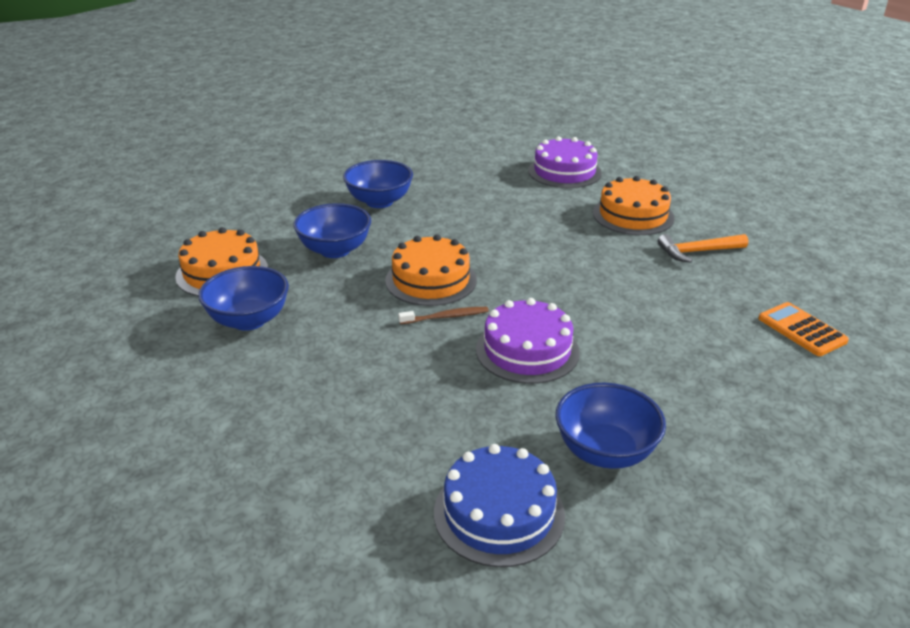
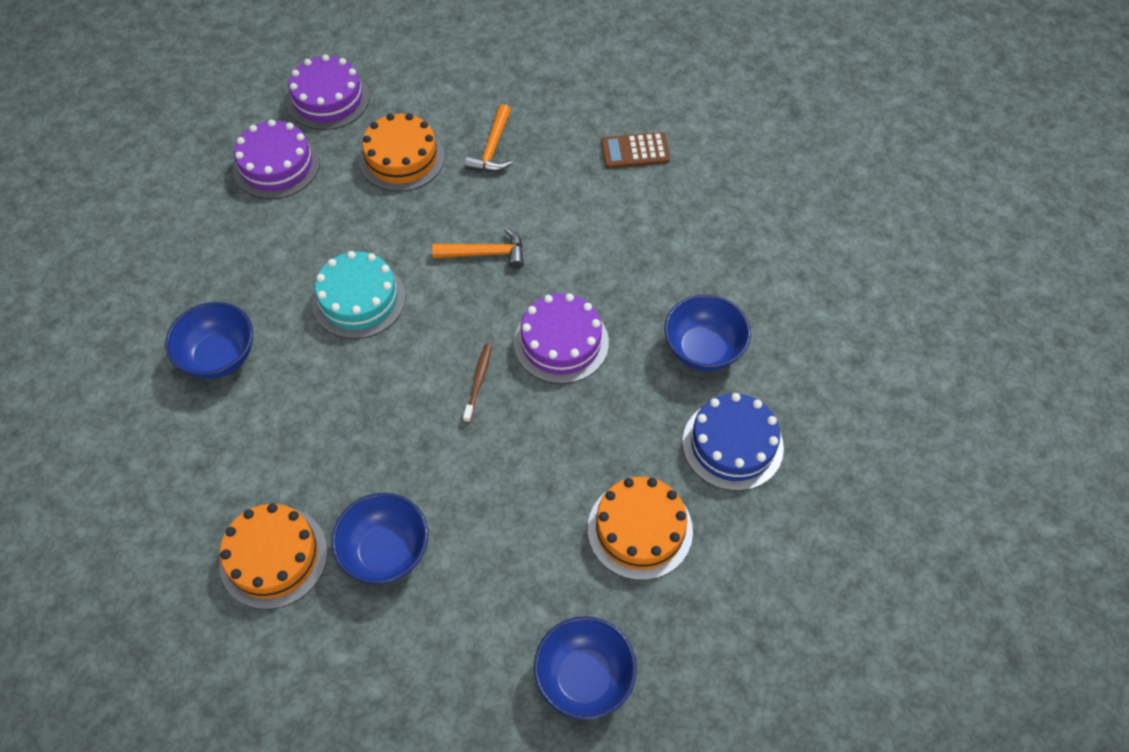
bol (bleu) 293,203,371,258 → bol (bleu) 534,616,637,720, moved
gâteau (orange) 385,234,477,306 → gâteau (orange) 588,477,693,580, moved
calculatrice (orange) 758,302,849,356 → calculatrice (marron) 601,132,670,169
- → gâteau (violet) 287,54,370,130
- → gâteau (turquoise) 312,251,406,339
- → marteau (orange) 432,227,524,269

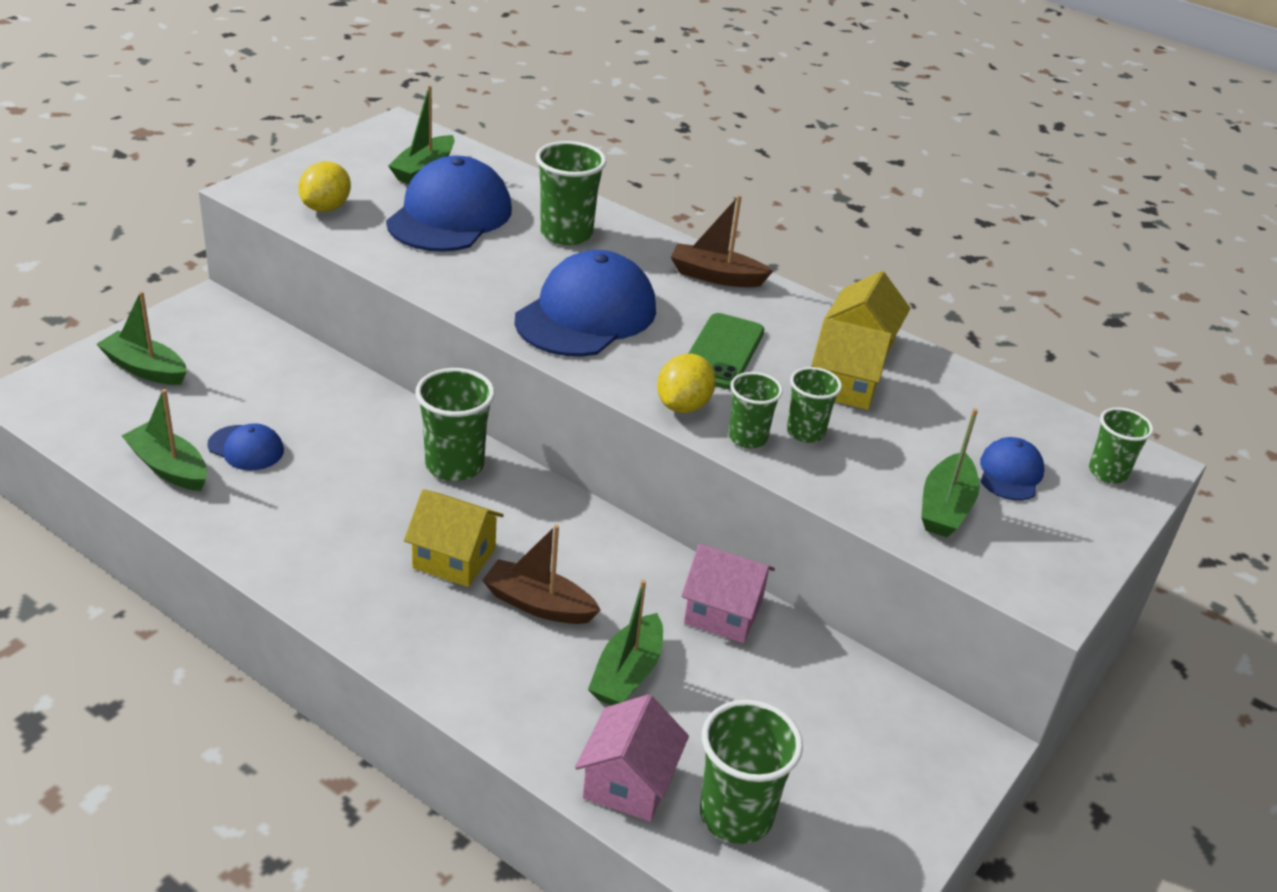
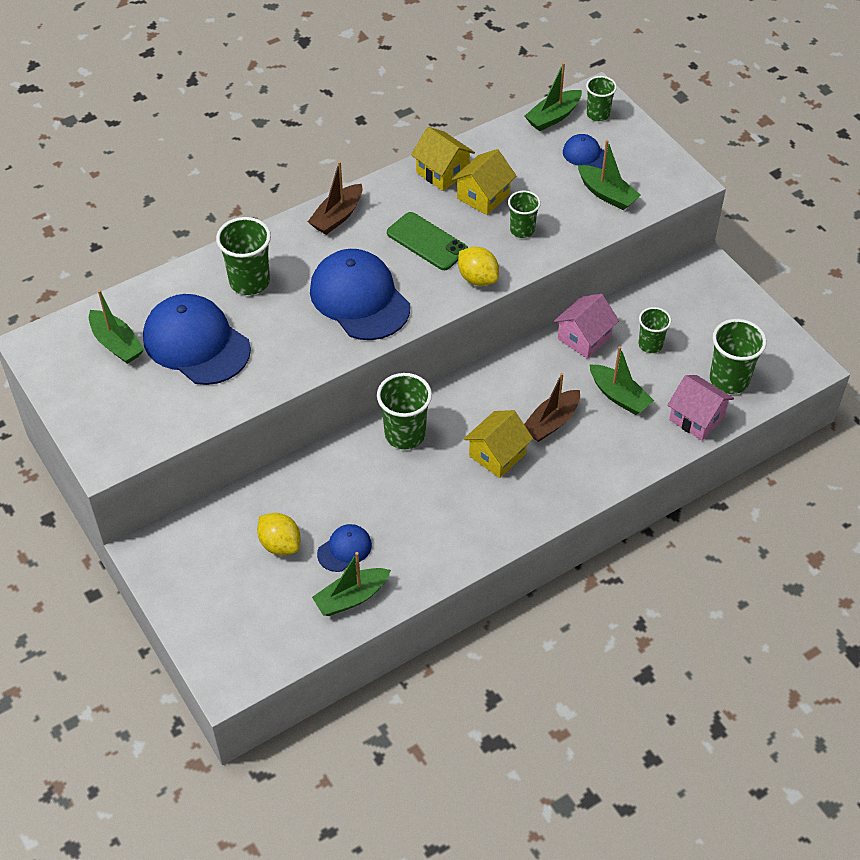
bateau (vert) 97,291,187,385 → bateau (vert) 525,62,582,131, moved
citron (jaune) 298,161,351,212 → citron (jaune) 257,513,301,555, moved
gobelet (vert) 729,372,783,448 → gobelet (vert) 638,307,671,353, moved

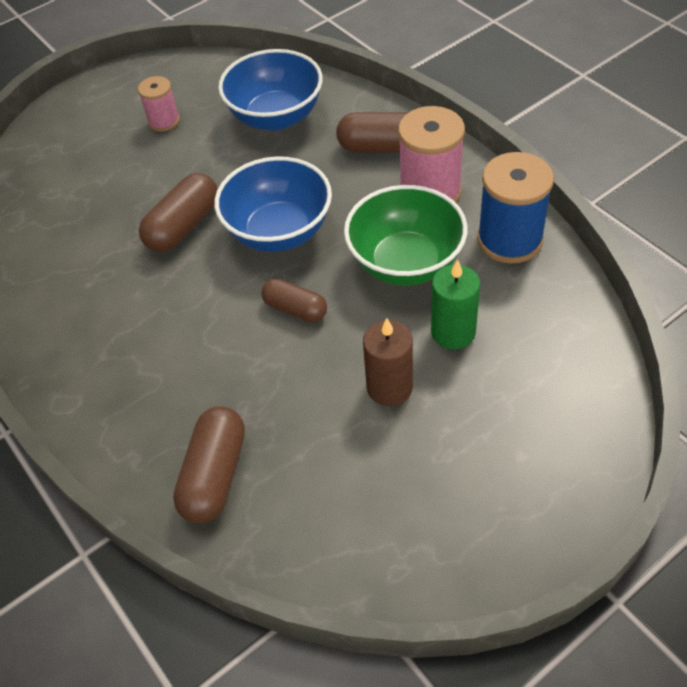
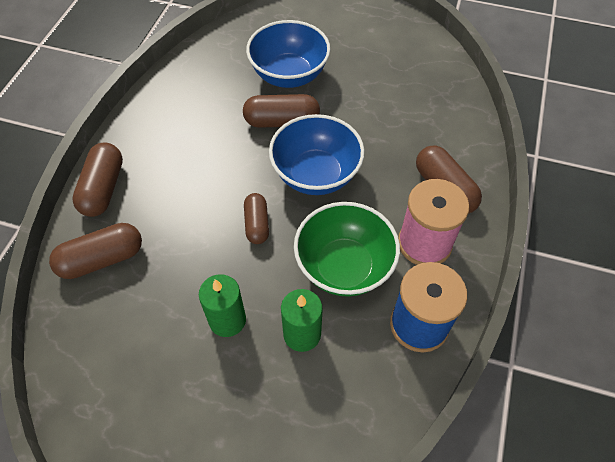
bobine (rose) 138,76,180,132 → -
bol (bleu) 218,49,323,131 → bol (bleu) 246,20,330,88, moved
bougie (marron) 363,318,413,406 → bougie (vert) 199,274,246,337
- → gélule (marron) 72,142,123,217

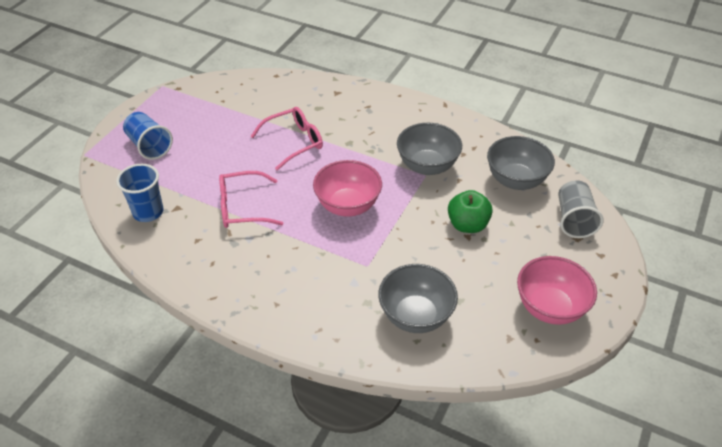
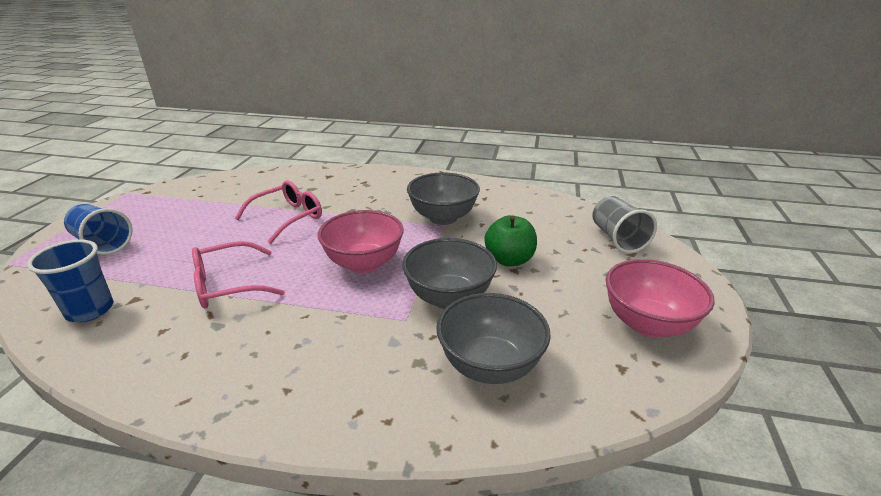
bol (gris) 487,136,555,190 → bol (gris) 402,238,497,309, moved

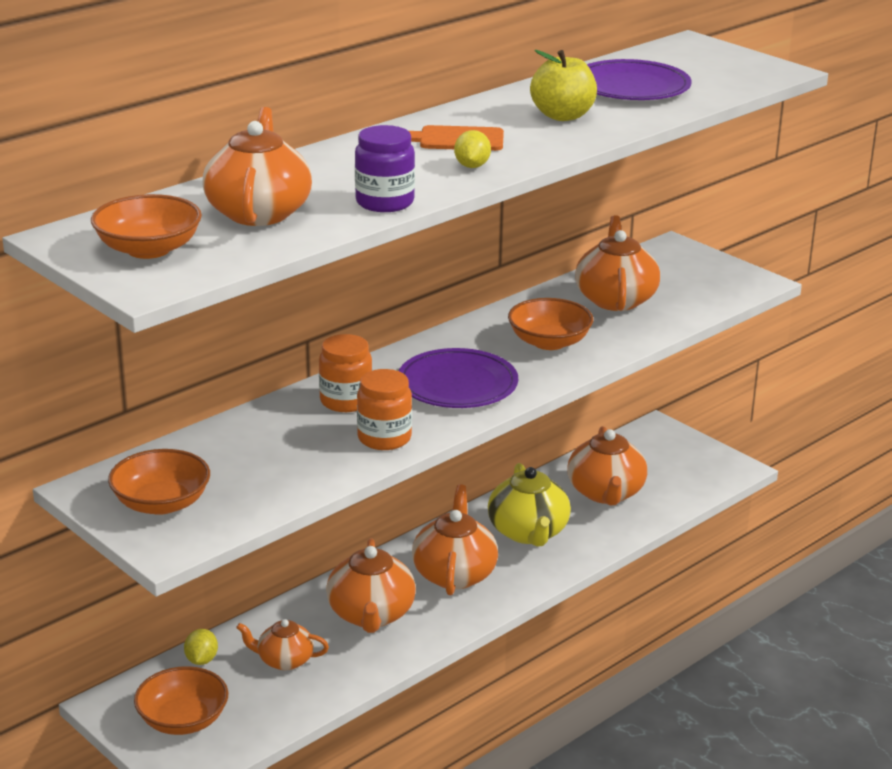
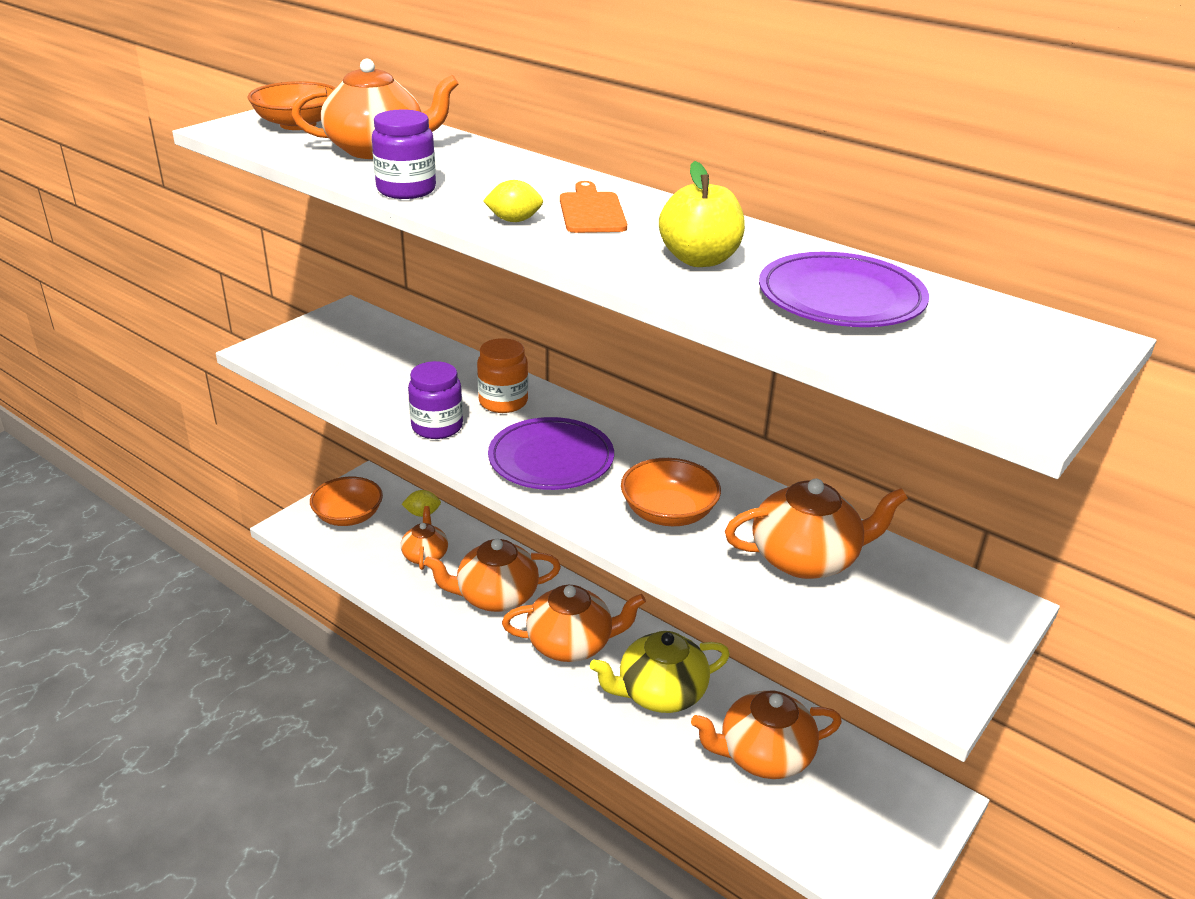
bol (orange) 108,449,210,515 → -
bocal (orange) 357,369,412,450 → bocal (violet) 408,361,463,439

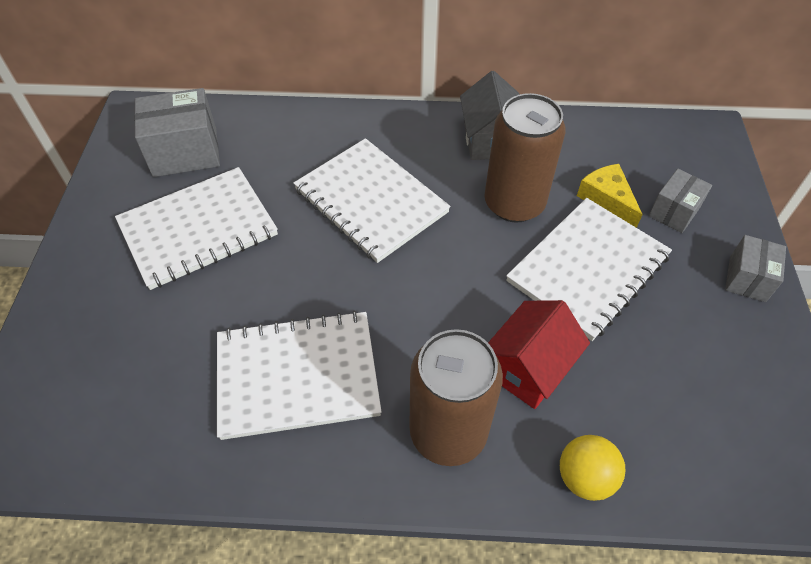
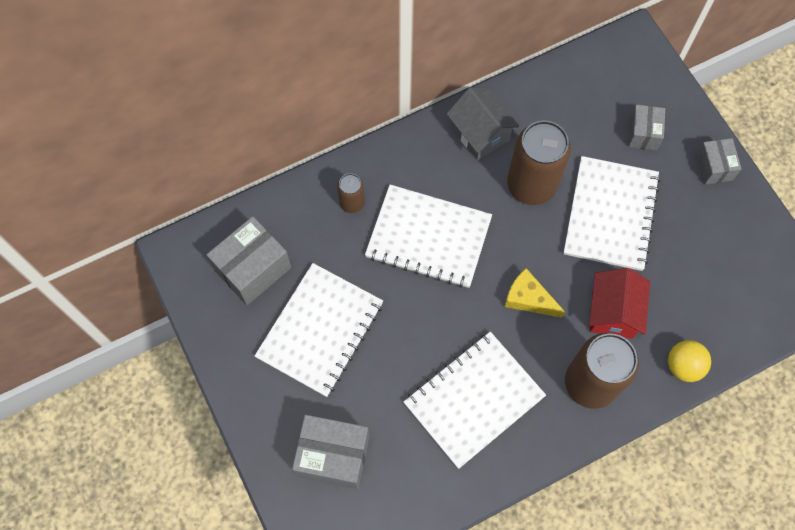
fromage (jaune) 577,164,643,228 → fromage (jaune) 504,268,565,318, moved
- → boîte (gris) 292,415,370,489
- → canette (marron) 337,173,365,213

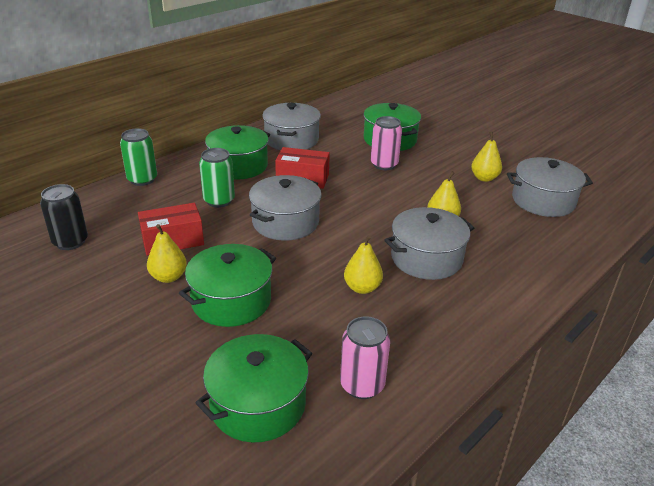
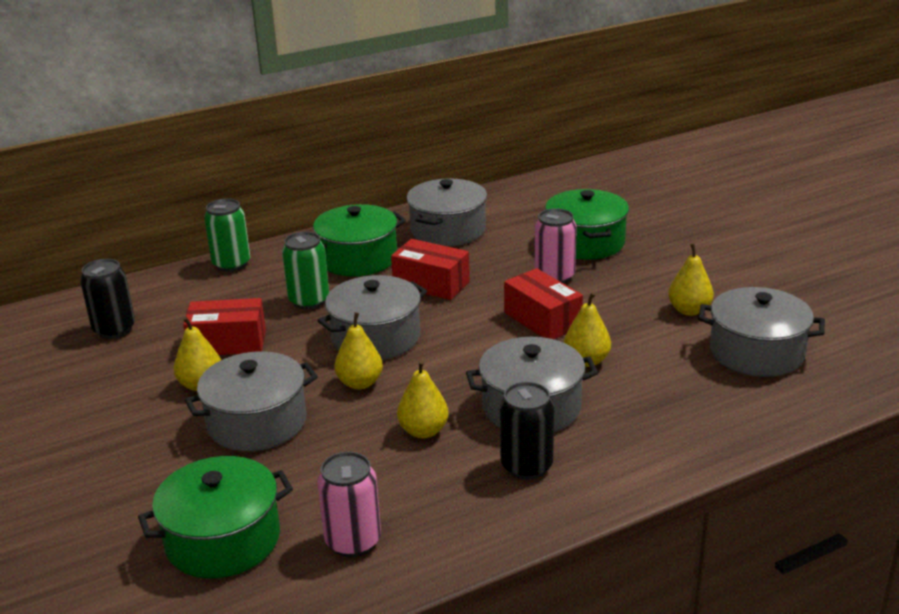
marmite (vert) 179,244,276,327 → marmite (gris) 185,351,318,451
- → poire (jaune) 334,312,383,389
- → canette (noir) 500,382,554,480
- → boîte (rouge) 504,268,583,339

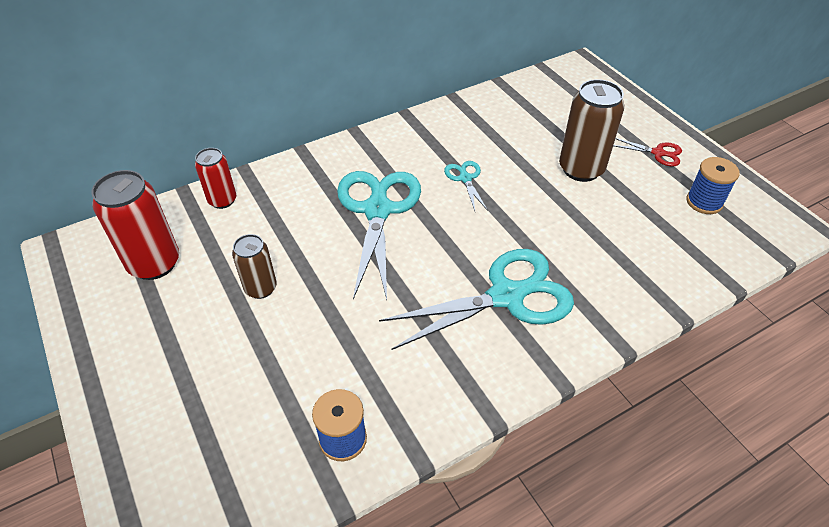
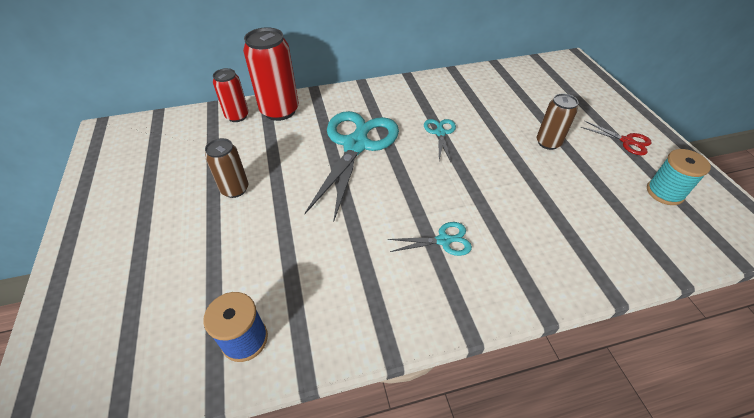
canette (rouge) 92,170,179,280 → canette (rouge) 243,27,299,121, moved
ciseaux (turquoise) 379,249,574,350 → ciseaux (turquoise) 388,222,472,256, x0.45
canette (marron) 559,79,625,182 → canette (marron) 537,94,578,150, x0.60
bobine (bleu) 686,157,739,214 → bobine (turquoise) 647,149,711,205

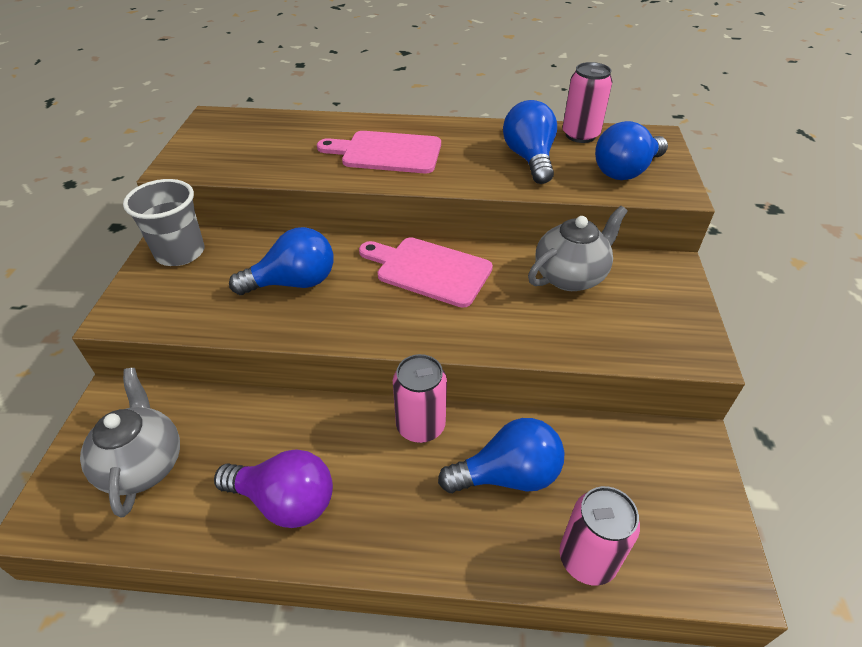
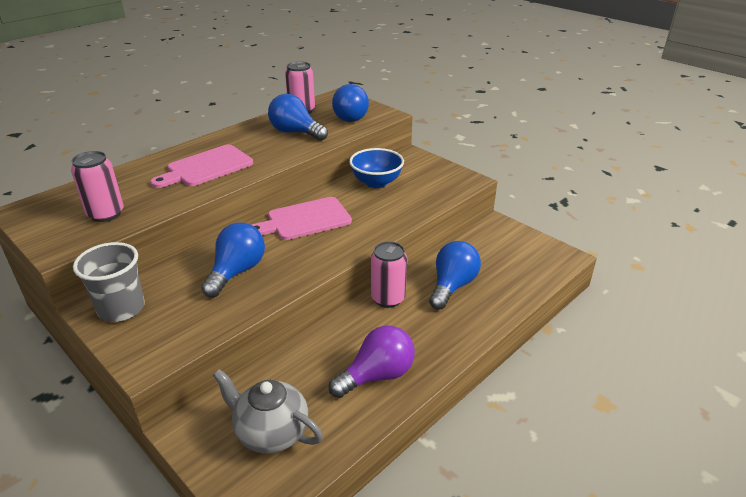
théière (gris) 528,206,628,291 → bol (bleu) 349,148,404,188
canette (rose) 560,486,640,585 → canette (rose) 71,151,124,222, moved

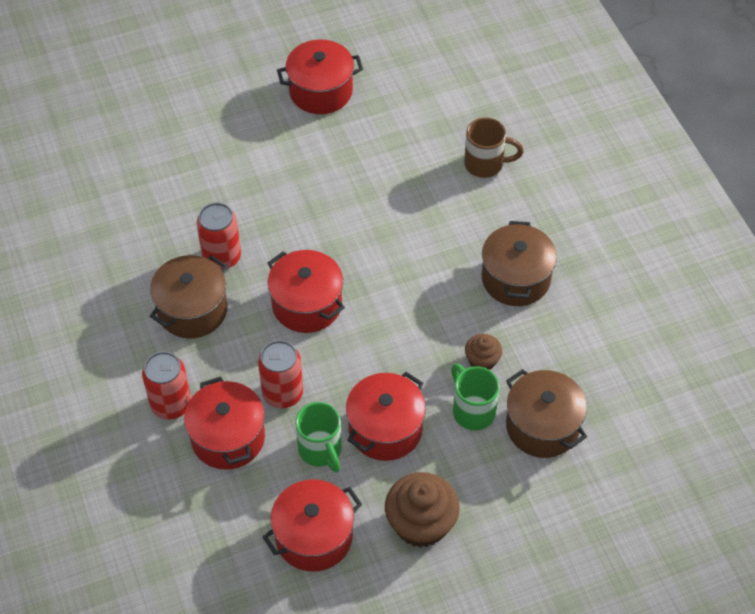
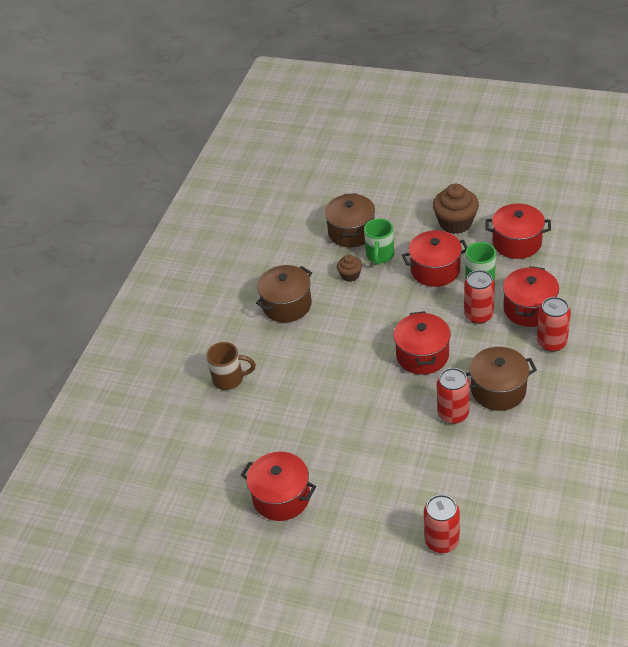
tasse (marron) 464,118,524,178 → tasse (marron) 206,342,256,390, 135 degrees clockwise
- → canette (rouge) 424,495,460,553

